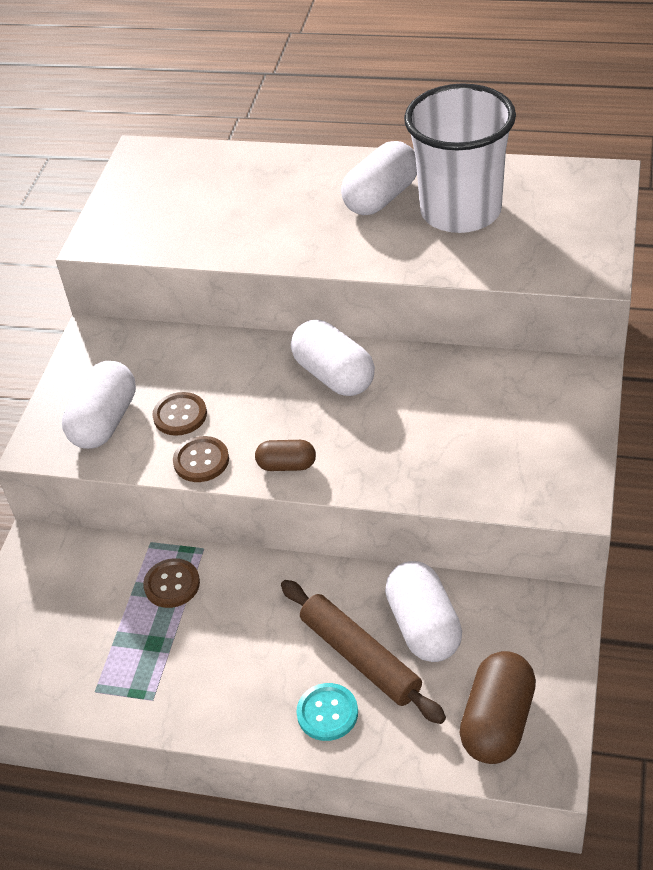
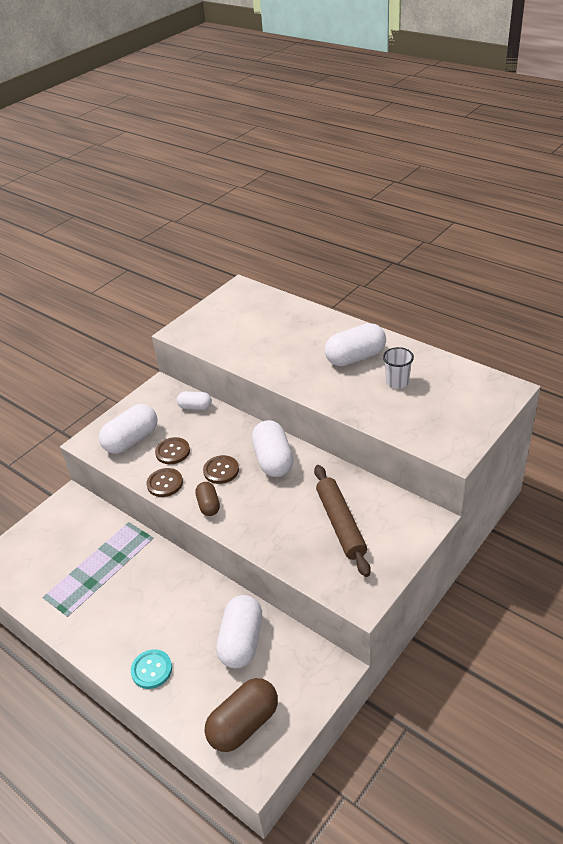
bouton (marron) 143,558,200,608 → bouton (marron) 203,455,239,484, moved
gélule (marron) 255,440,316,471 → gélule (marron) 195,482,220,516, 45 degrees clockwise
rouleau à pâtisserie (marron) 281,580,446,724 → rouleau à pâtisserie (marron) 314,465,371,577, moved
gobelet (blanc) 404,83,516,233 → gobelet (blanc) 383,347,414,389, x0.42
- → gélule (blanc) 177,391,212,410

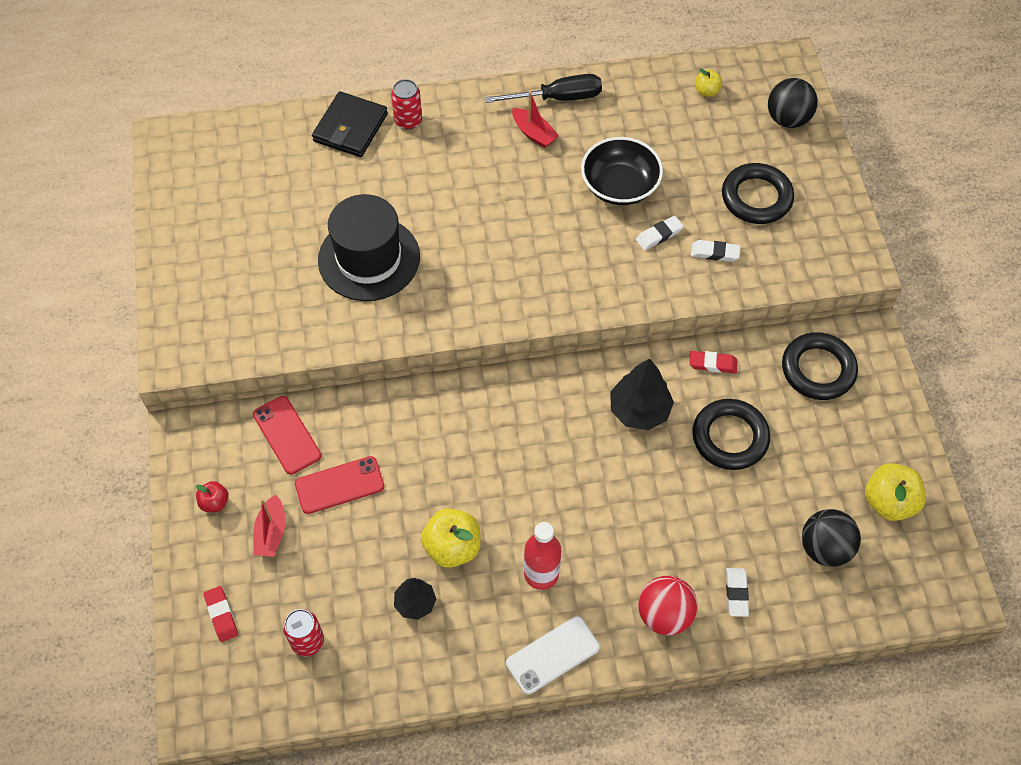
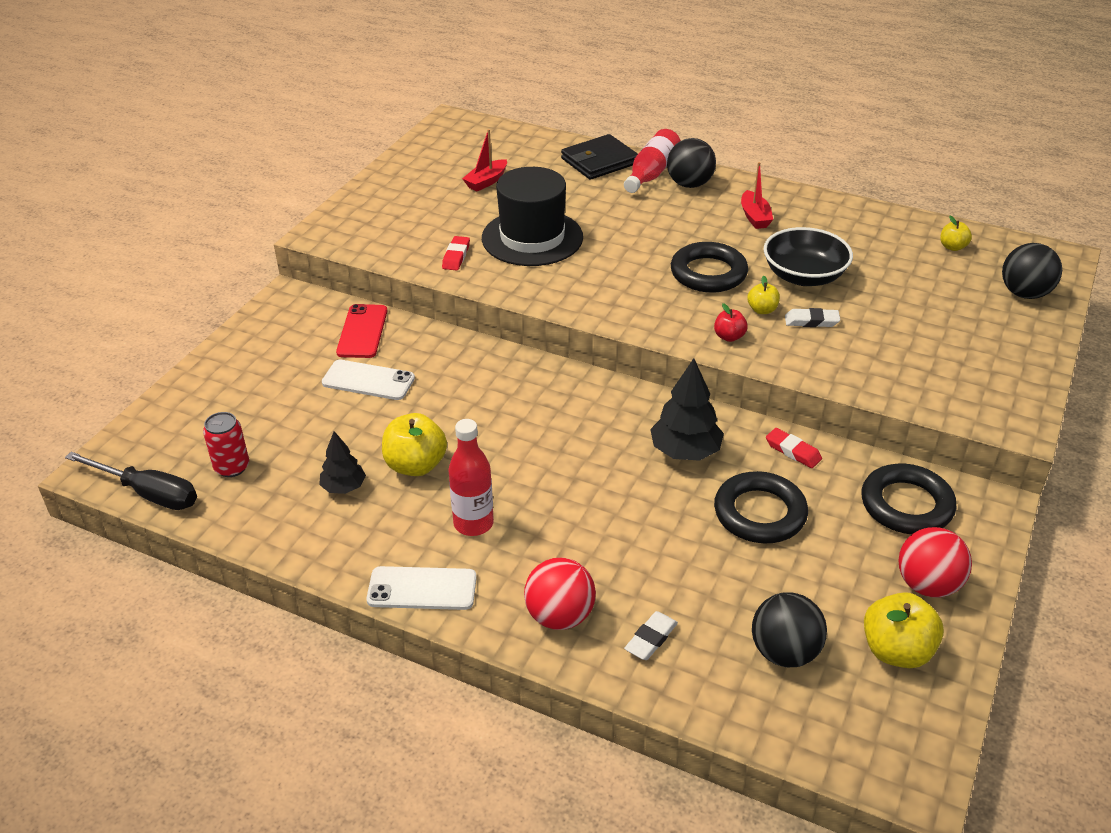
pomme (rouge) 196,481,229,512 → pomme (rouge) 714,303,748,342, moved
gomme (rouge) 204,586,238,642 → gomme (rouge) 442,236,470,271, moved
bateau (rouge) 253,494,286,557 → bateau (rouge) 462,129,507,191, moved
téléphone (rouge) 295,456,384,514 → téléphone (blanc) 322,360,415,400
canette (rouge) 391,79,422,130 → bouteille (rouge) 624,129,681,193
tournevis (noir) 484,74,602,103 → tournevis (noir) 65,452,197,510, moved
gomme (blanc) 691,240,740,262 → -
anneau (noir) 722,163,794,224 → anneau (noir) 671,242,748,293, moved
- → balle (noir) 667,138,716,188
- → pomme (jaune) 747,276,780,314
- → balle (rouge) 898,527,972,598

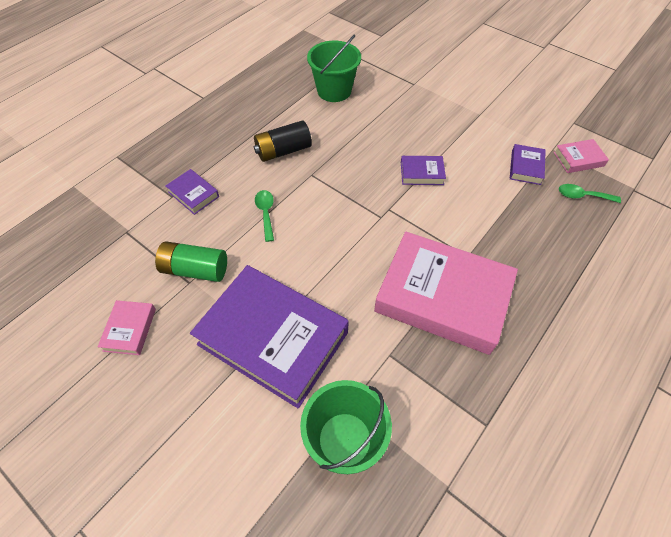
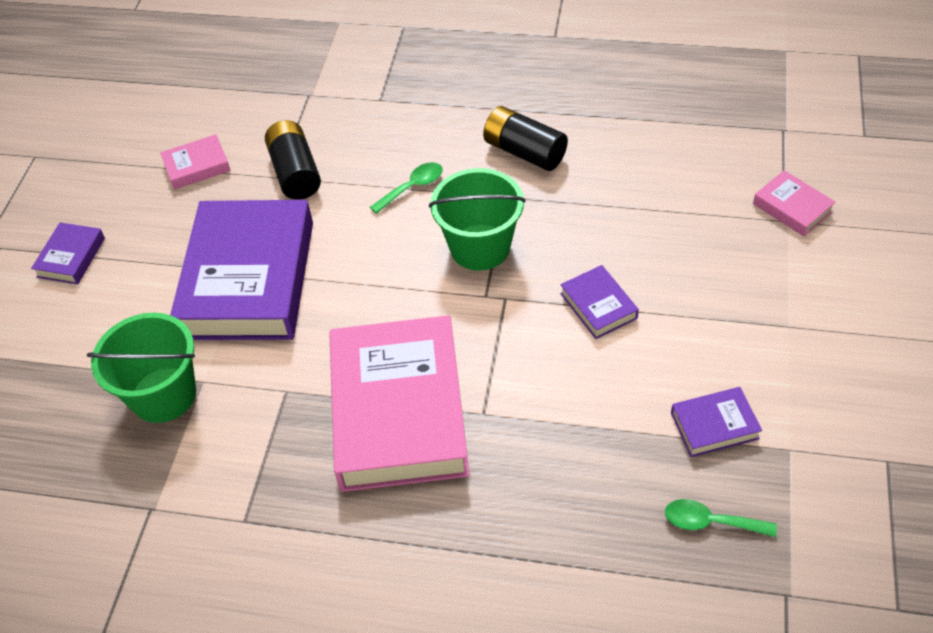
pile (vert) 155,241,227,282 → pile (noir) 265,120,321,200
livre (violet) 166,169,219,215 → livre (violet) 31,222,105,284, moved
seau (vert) 307,34,361,102 → seau (vert) 429,168,526,271, moved
livre (rose) 553,139,609,173 → livre (rose) 753,170,836,236, moved
cuillère (vert) 559,184,621,203 → cuillère (vert) 665,499,777,537, 60 degrees counterclockwise

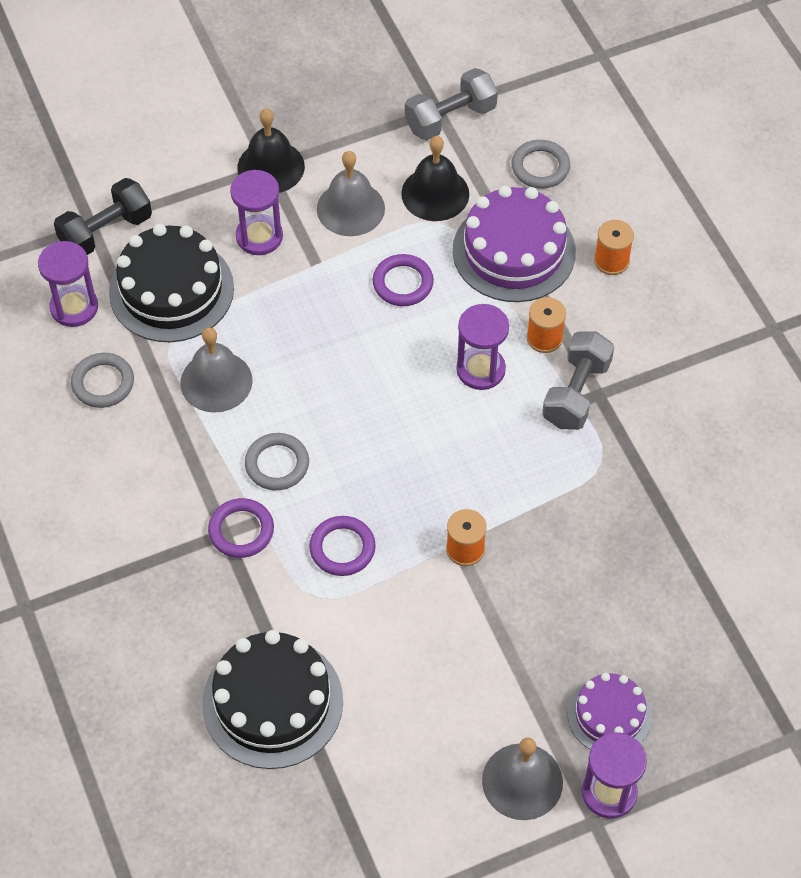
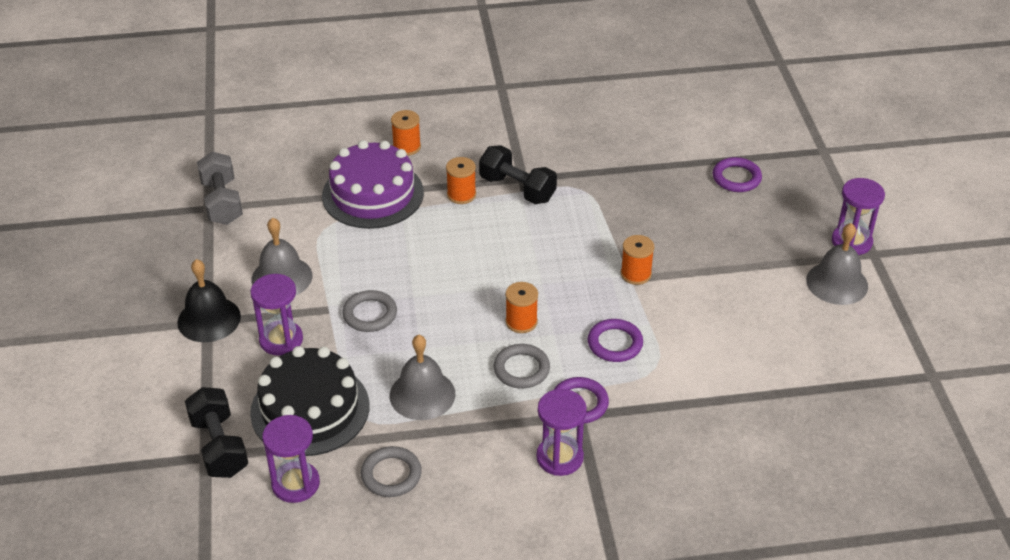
gâteau (noir) 202,630,343,769 → -
anneau (violet) 373,254,434,306 → anneau (violet) 713,157,762,192, moved
cloche (noir) 401,136,469,221 → -
sablier (violet) 456,304,509,390 → sablier (violet) 536,389,587,476, moved
anneau (gris) 512,140,570,188 → anneau (gris) 343,290,397,332, moved
haltère (gris) 542,331,614,430 → haltère (noir) 479,145,557,204
gâteau (violet) 567,673,652,749 → -
- → bobine (orange) 505,282,538,333

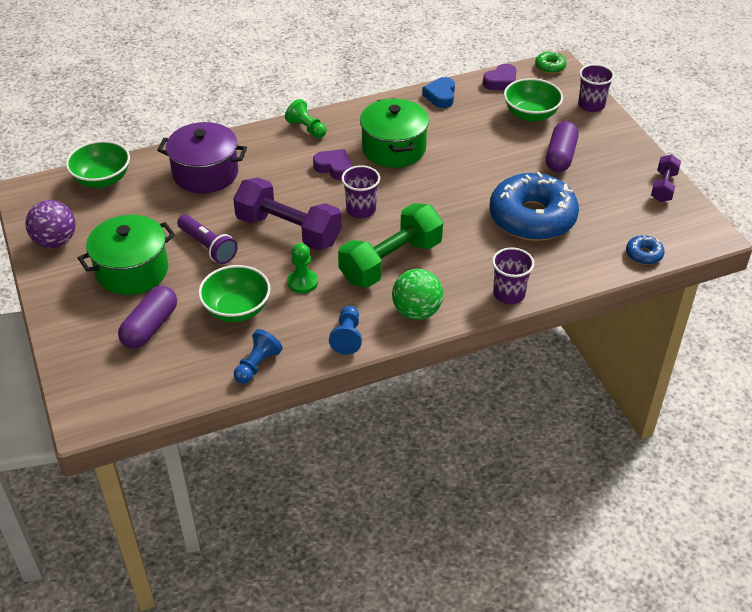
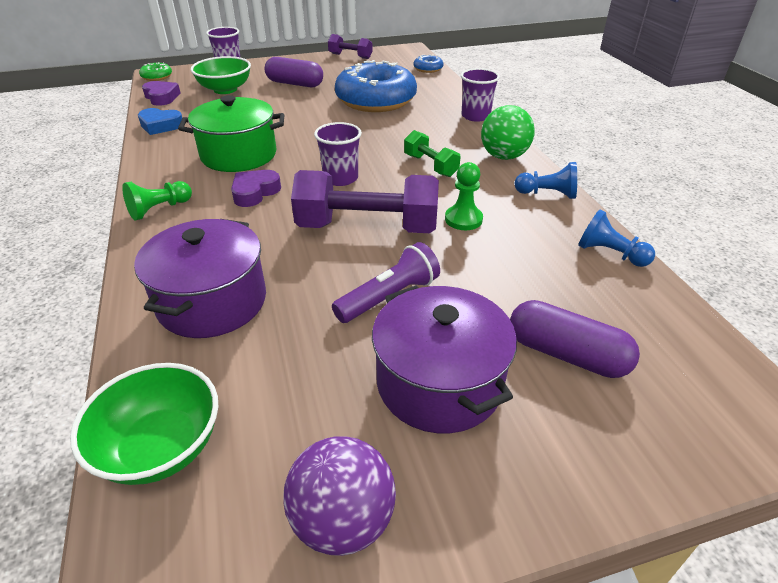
marmite (vert) 78,215,175,295 → marmite (violet) 372,285,517,433
bol (vert) 198,265,271,322 → -
haltère (violet) 233,178,342,251 → haltère (violet) 291,170,439,233, 60 degrees clockwise
haltère (vert) 338,203,443,288 → haltère (vert) 404,130,461,177, x0.53

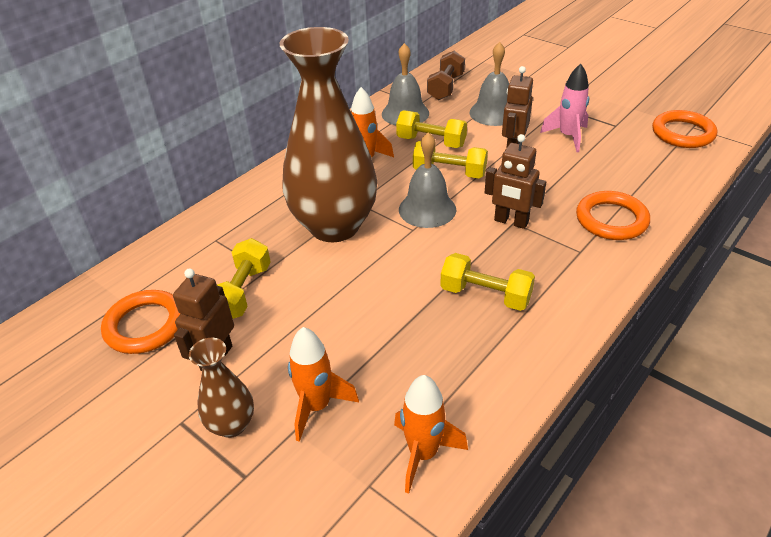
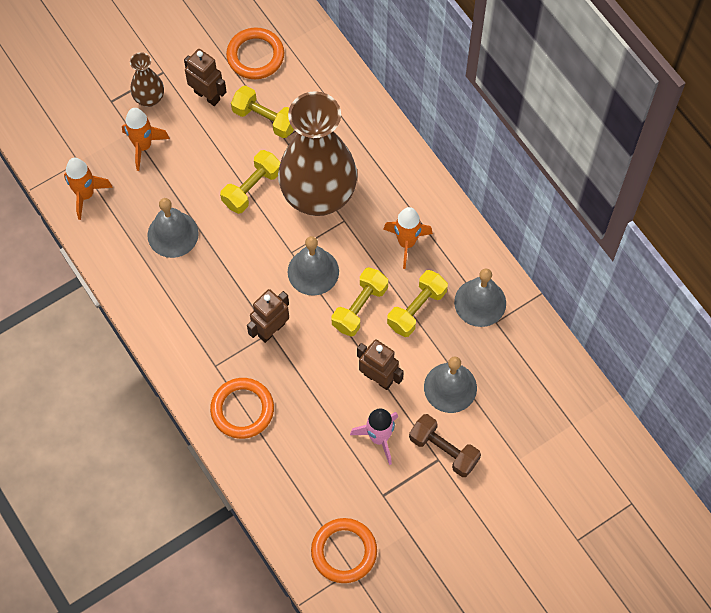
haltère (marron) 427,51,465,100 → haltère (marron) 409,414,481,477, moved
haltère (jaune) 440,253,535,311 → haltère (jaune) 220,150,280,214, moved
- → cloche (gris) 147,198,199,258

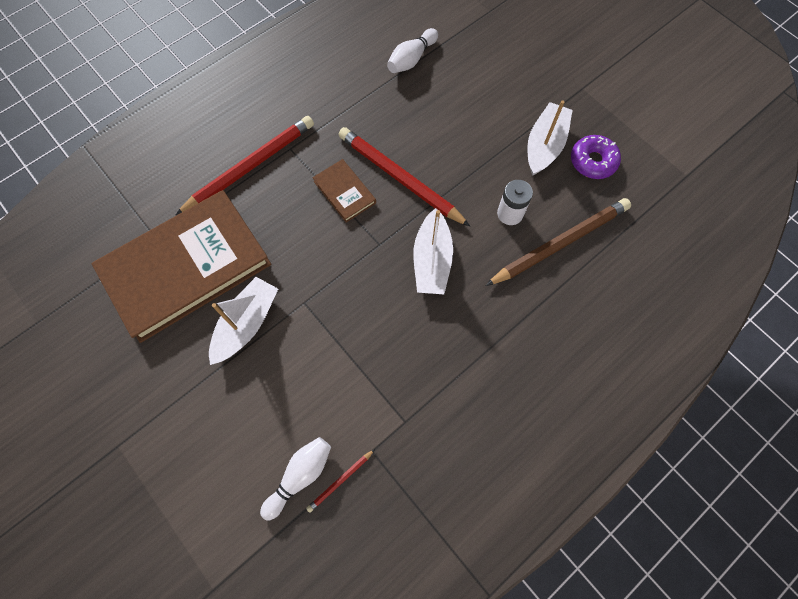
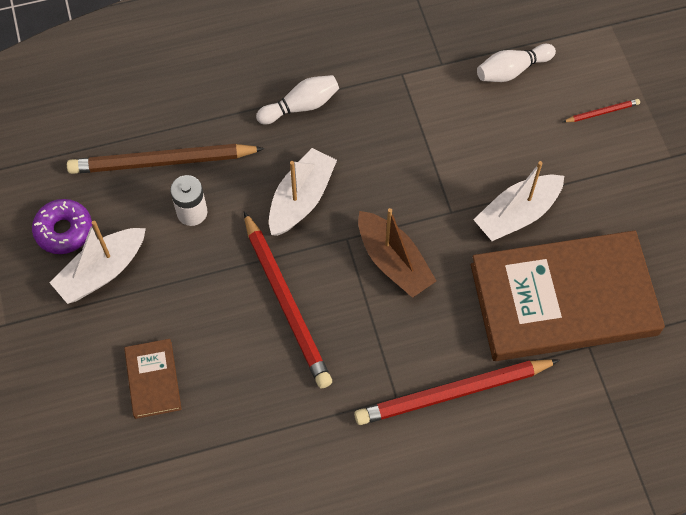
crayon (rouge) 306,449,375,513 → crayon (rouge) 563,99,640,122, moved
livre (marron) 313,159,376,223 → livre (marron) 124,339,182,419, moved
quille (blanc) 387,28,438,73 → quille (blanc) 256,75,339,124, moved
- → bateau (marron) 358,208,436,298

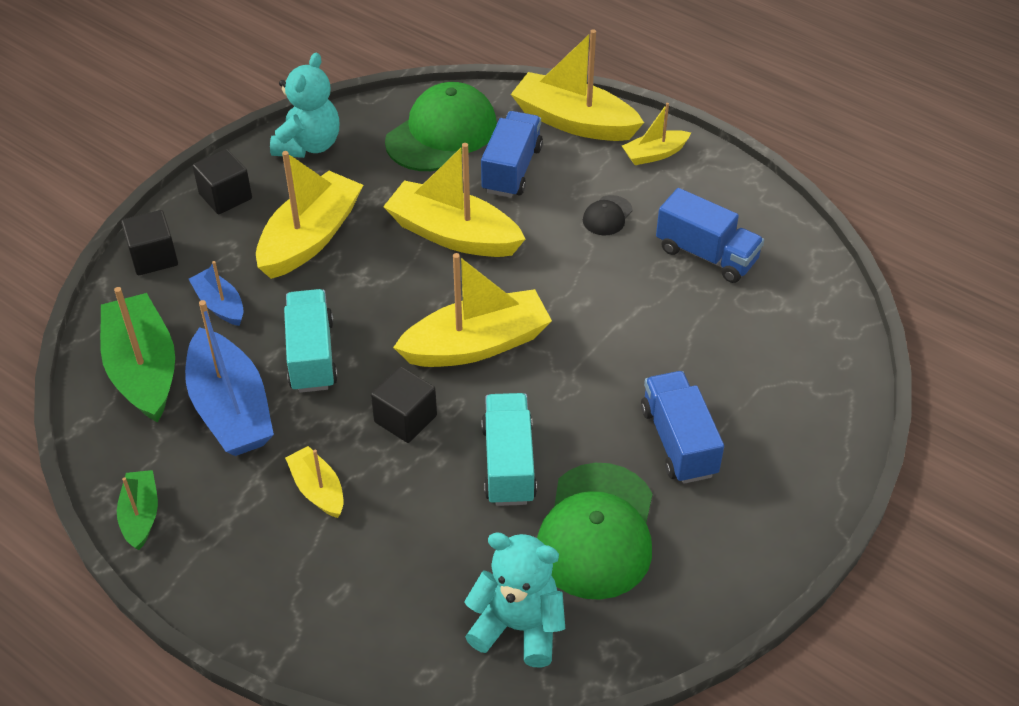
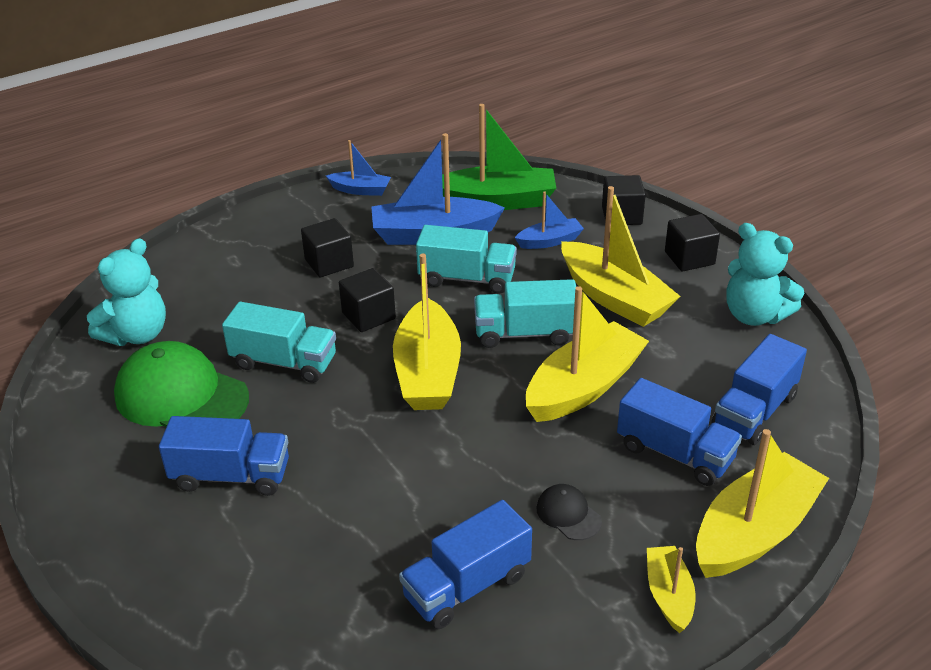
bateau (vert) 117,470,158,550 → bateau (bleu) 326,140,391,196
bateau (jaune) 285,446,343,518 → cube (noir) 301,218,354,277
casquette (vert) 385,82,497,171 → camion (bleu) 712,334,807,445
- → camion (turquoise) 474,279,576,348

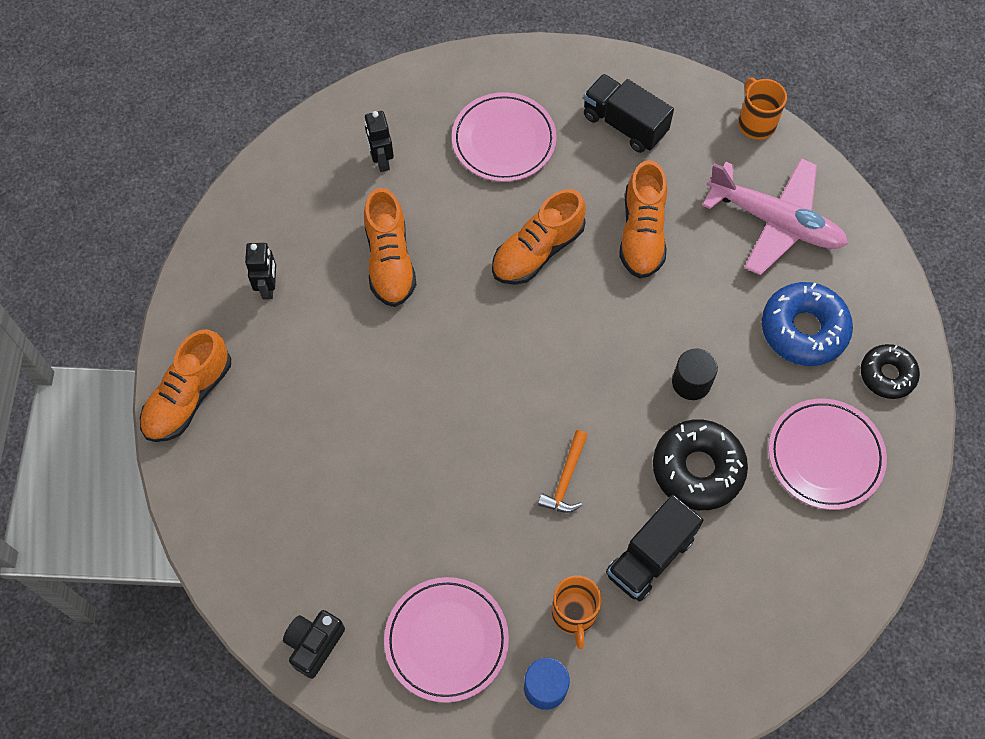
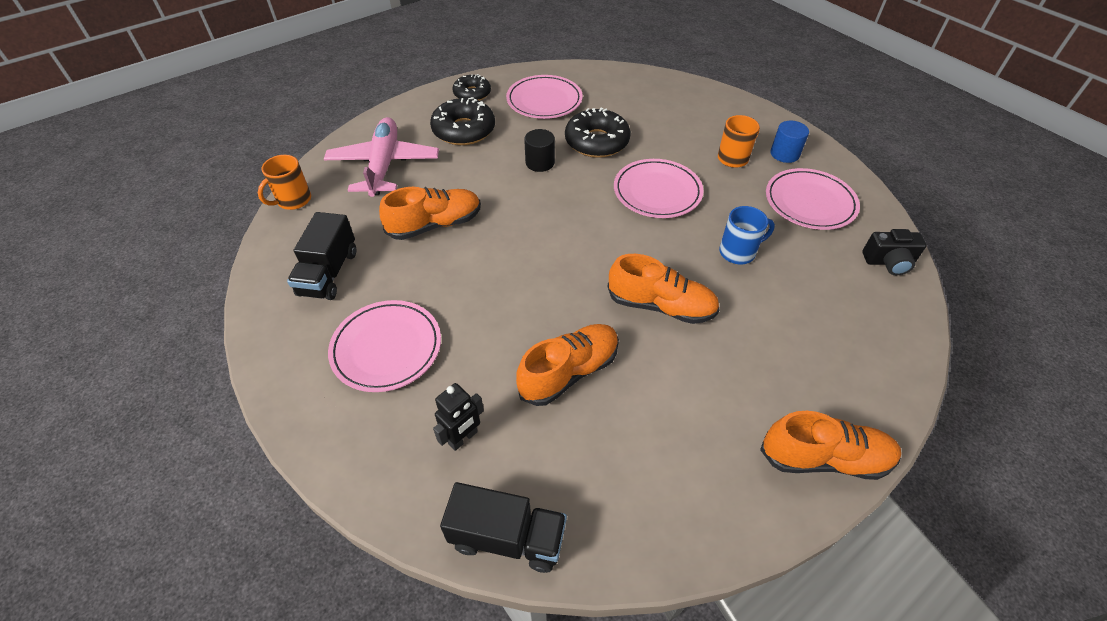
robot (noir) 245,243,276,300 → -
chaussure (orange) 492,189,586,285 → chaussure (orange) 608,254,720,324, moved
marteau (orange) 538,430,588,513 → assiette (rose) 614,159,704,218
camion (noir) 606,494,703,602 → camion (noir) 440,482,567,573, moved
beignet (bleu) 762,282,853,366 → beignet (noir) 430,97,495,145
- → tasse (bleu) 719,206,775,264

